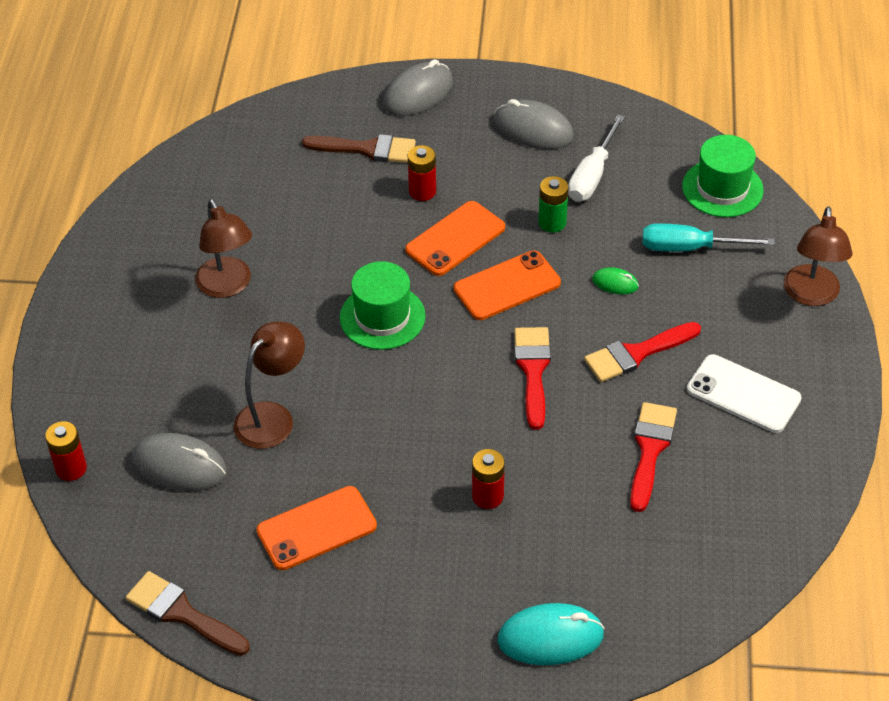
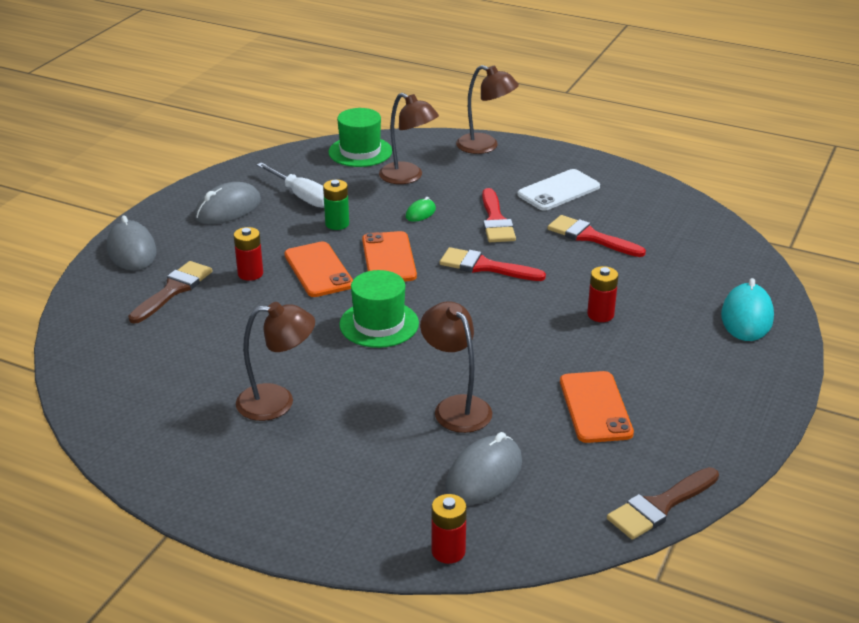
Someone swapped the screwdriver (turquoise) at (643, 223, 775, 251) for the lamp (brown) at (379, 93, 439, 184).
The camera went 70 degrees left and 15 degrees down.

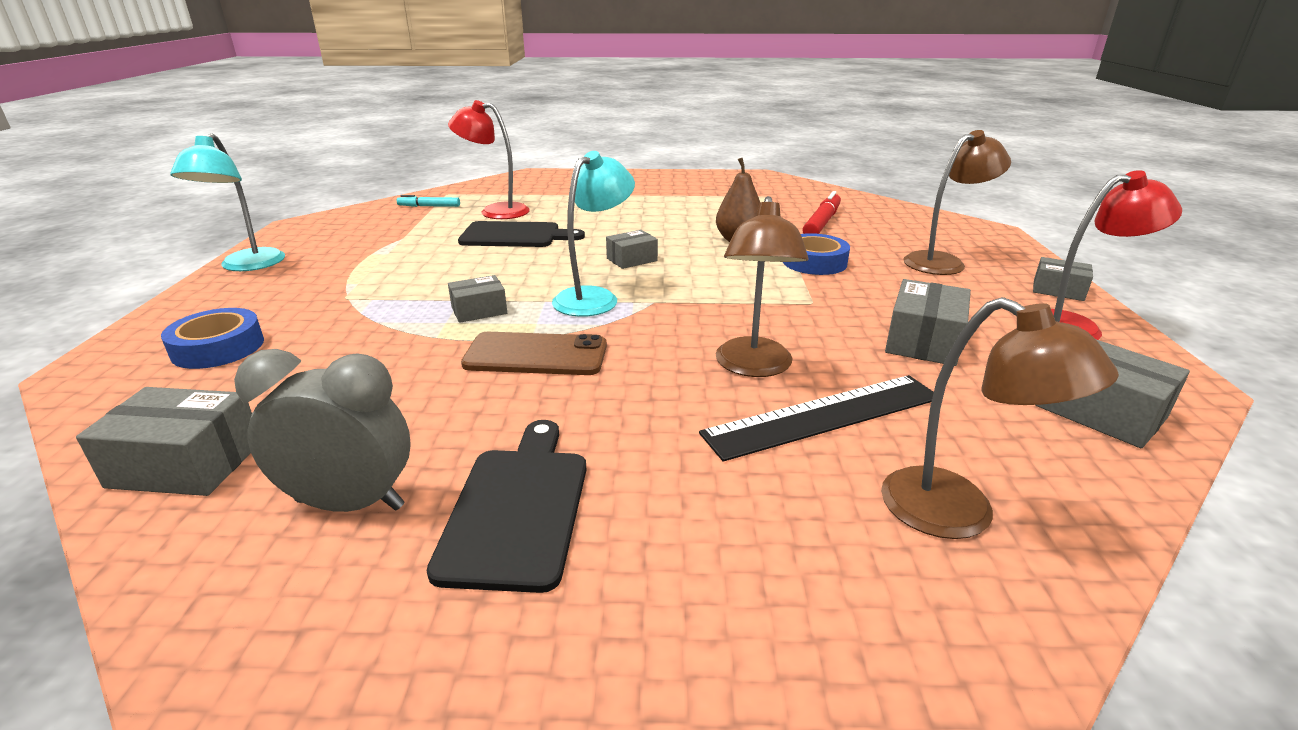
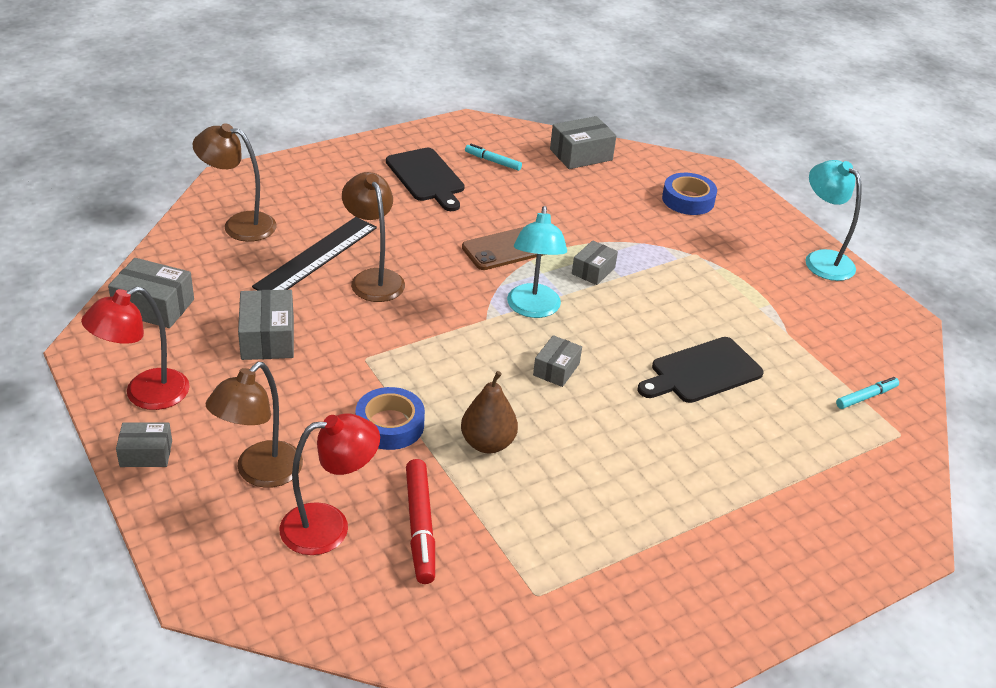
Someone carried the lamp (red) from (448, 100, 530, 219) to (280, 413, 380, 555).
Someone swapped the clock (grey) at (234, 349, 410, 512) for the marker (turquoise) at (465, 144, 522, 171).
The camera went 145 degrees right and 10 degrees up.

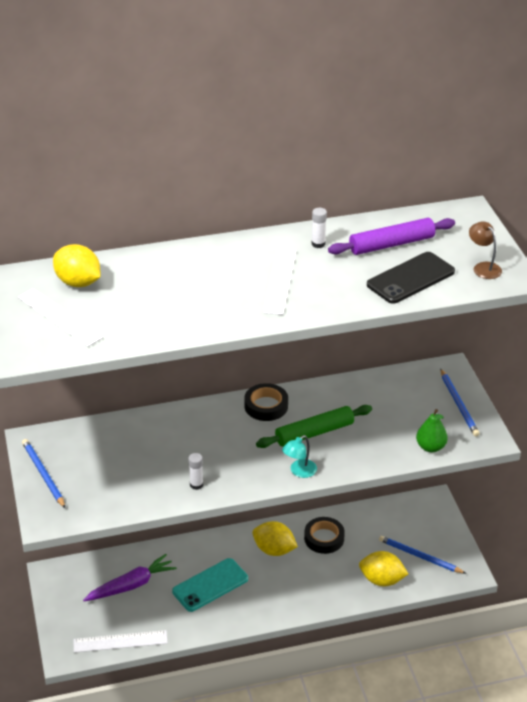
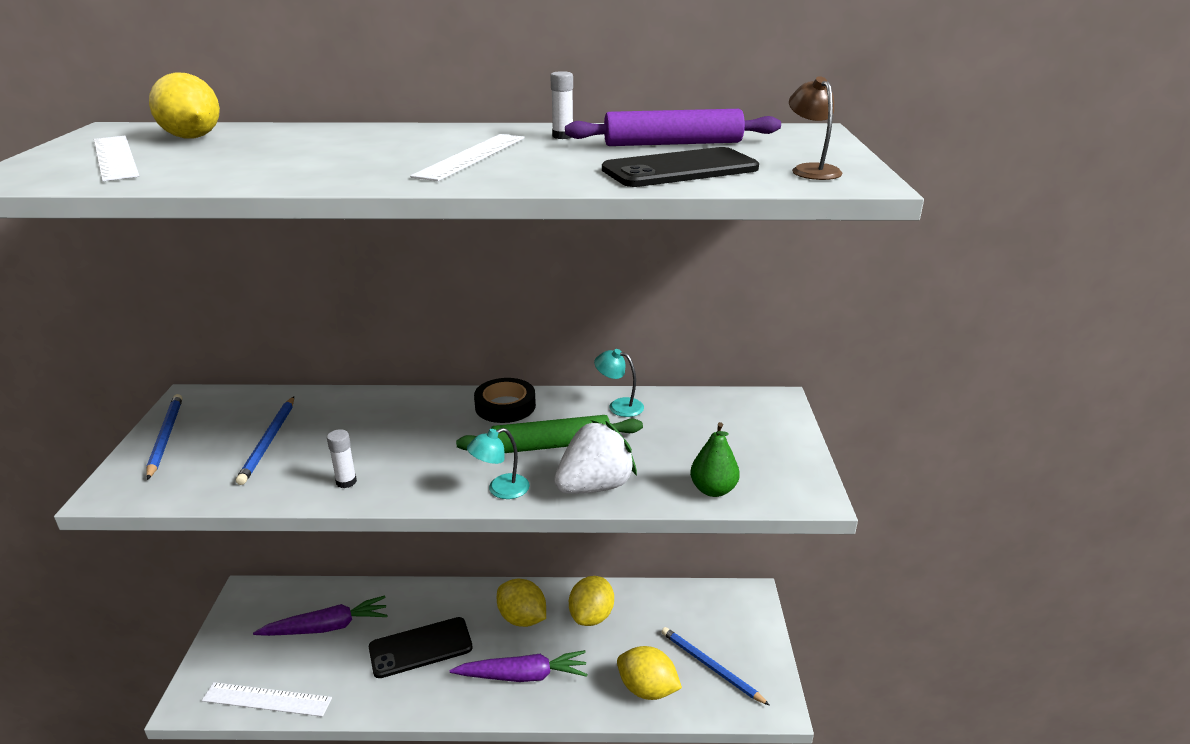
Someone carried the pencil (blue) from (440, 369, 480, 437) to (236, 396, 294, 485).
Someone swapped the tape (black) at (304, 517, 345, 554) for the lemon (yellow) at (569, 576, 614, 626).
Someone repainted the phone (turquoise) at (172, 558, 248, 612), which became the phone (black) at (369, 617, 472, 678).
Someone put down the lamp (turquoise) at (594, 349, 644, 417).
Someone put down the strawberry (white) at (554, 420, 637, 494).
Someone put down the carrot (purple) at (450, 650, 587, 682).
The camera went 15 degrees right and 10 degrees down.

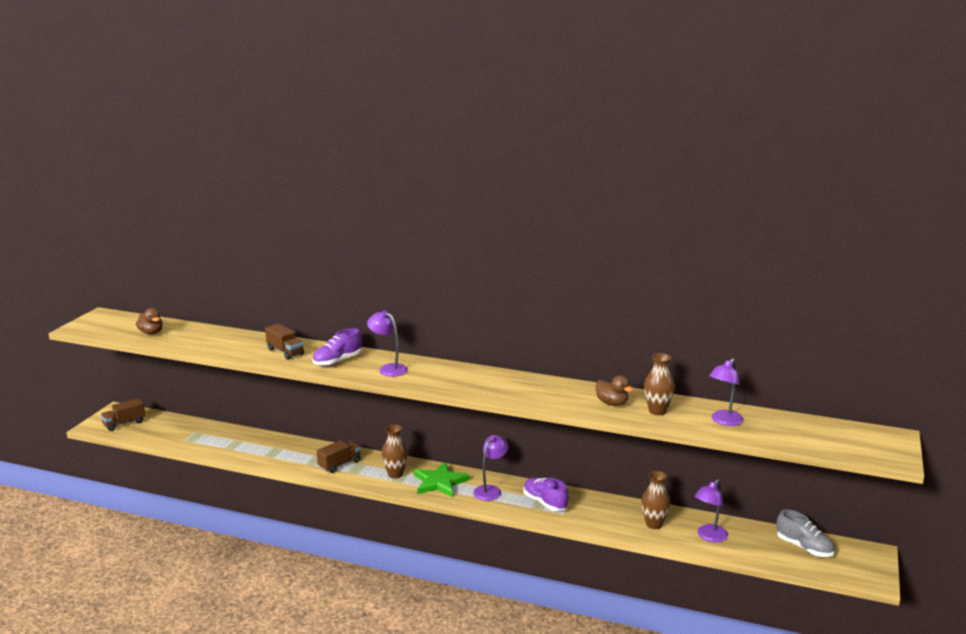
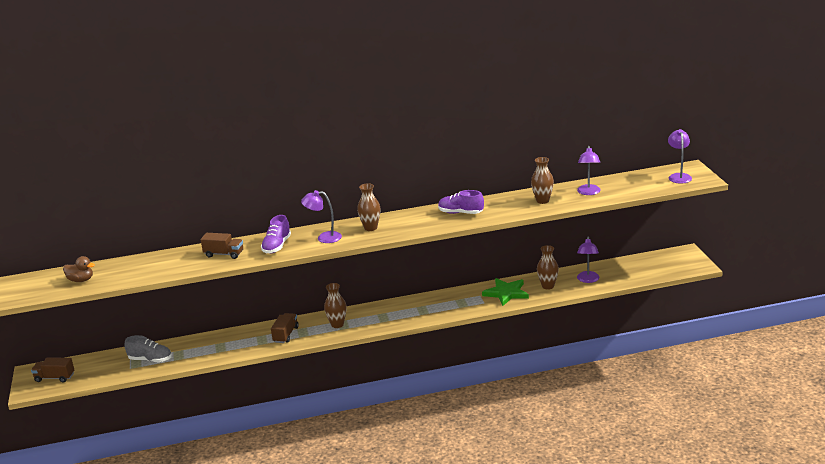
Someone took away the duck (brown) at (596, 375, 634, 406).
Someone rotated the truck (brown) at (101, 398, 146, 431) by 75 degrees clockwise.
Someone carried the lamp (purple) from (473, 435, 509, 501) to (668, 129, 692, 184).
Someone carried the star (green) from (414, 462, 470, 497) to (482, 278, 529, 306).
Someone carried the shoe (purple) from (523, 478, 569, 511) to (438, 190, 484, 214).
Someone carried the shoe (grey) from (776, 509, 835, 557) to (124, 335, 172, 363).
Someone put down the vase (brown) at (357, 183, 381, 231).
The camera went 30 degrees left and 5 degrees up.

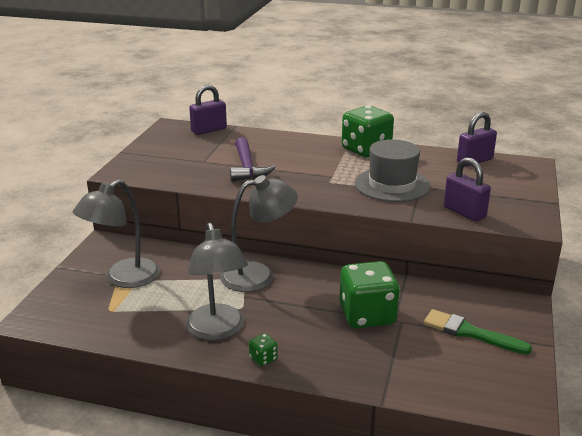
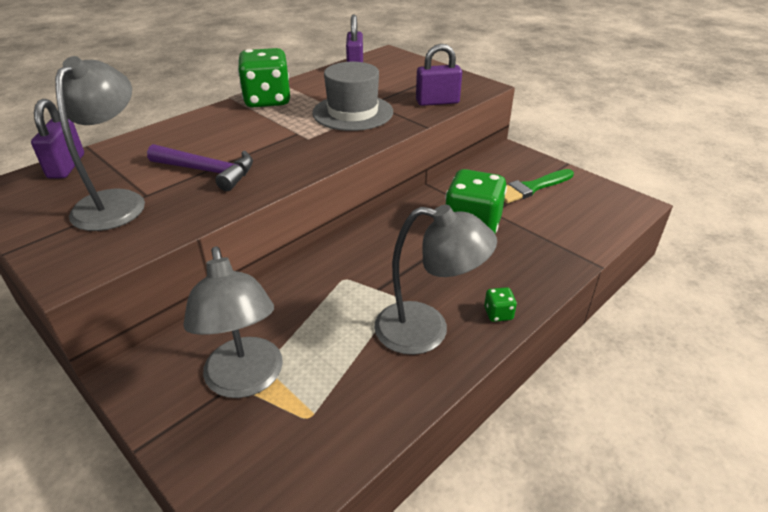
Someone carried the lamp (grey) from (220, 175, 298, 292) to (55, 56, 145, 231).
The camera went 60 degrees left and 10 degrees up.

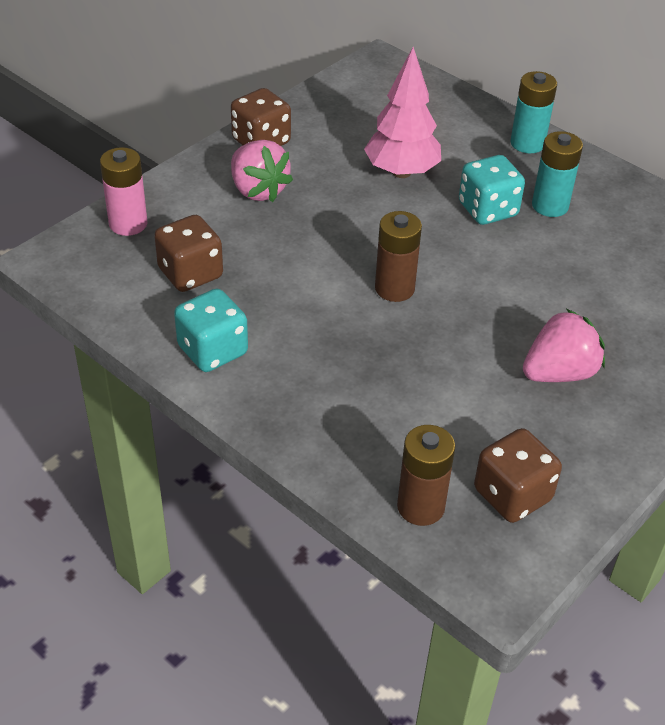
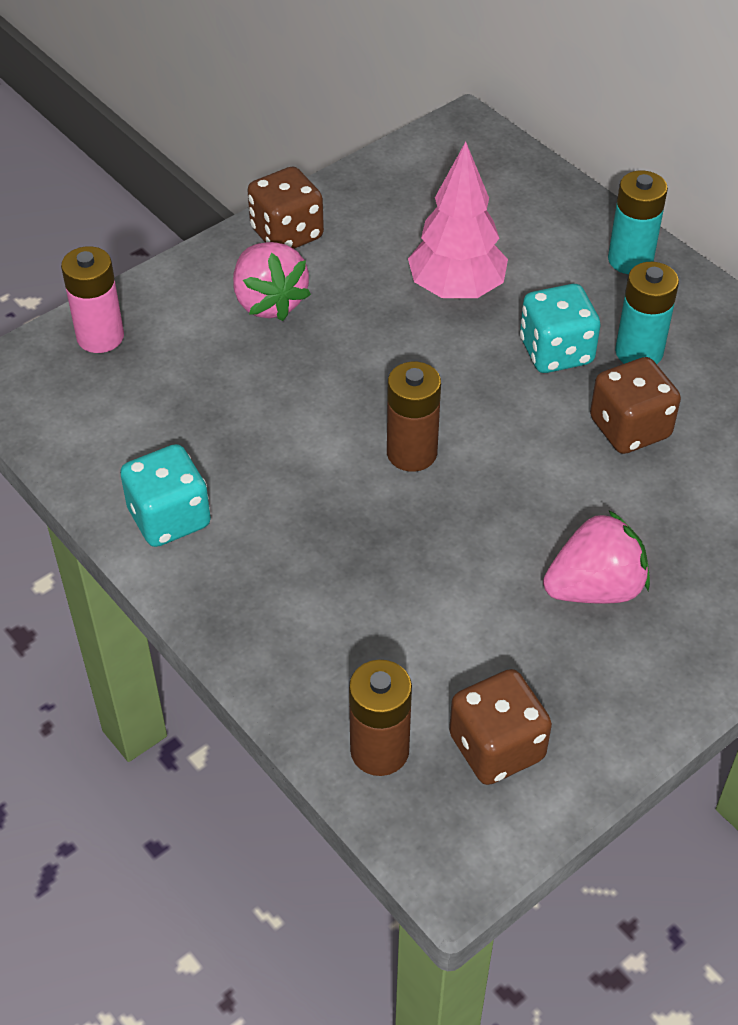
Someone carried the dice (brown) from (154, 215, 223, 292) to (590, 357, 681, 454).
The camera went 10 degrees right and 5 degrees up.

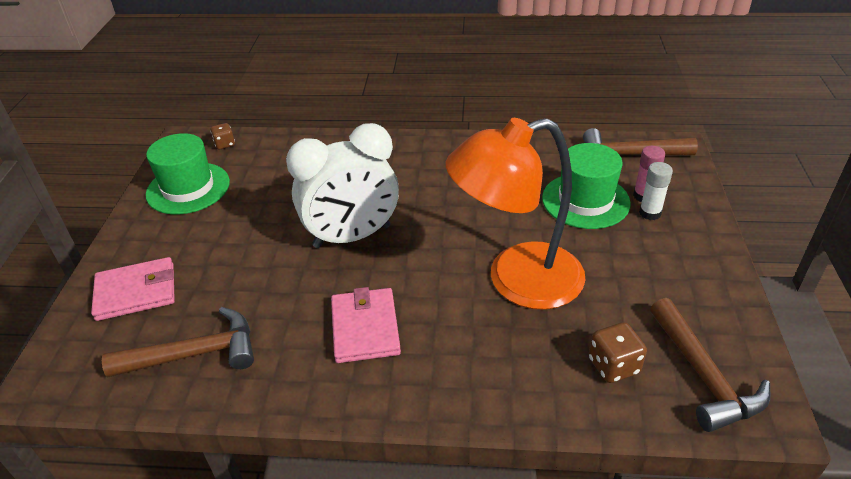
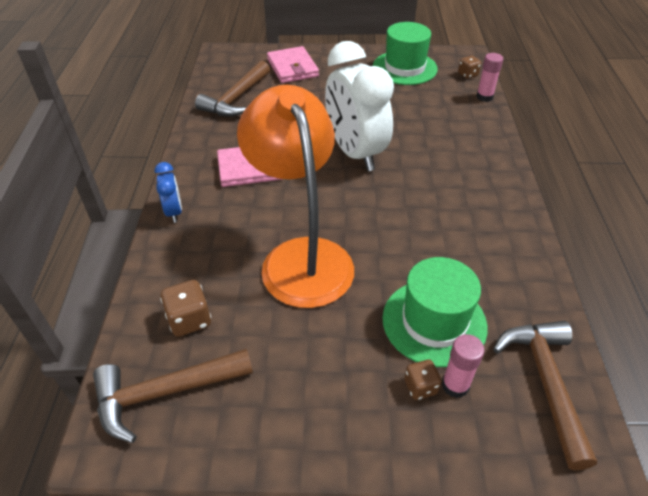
Someone swapped the glue stick (white) at (639, 162, 673, 220) for the dice (brown) at (404, 360, 442, 400).
Someone rotated the hammer (brown) at (102, 307, 254, 377) by 45 degrees clockwise.
Someone put down the glue stick (pink) at (476, 53, 503, 102).
Someone put down the clock (blue) at (155, 162, 182, 223).
The camera went 85 degrees right and 5 degrees up.

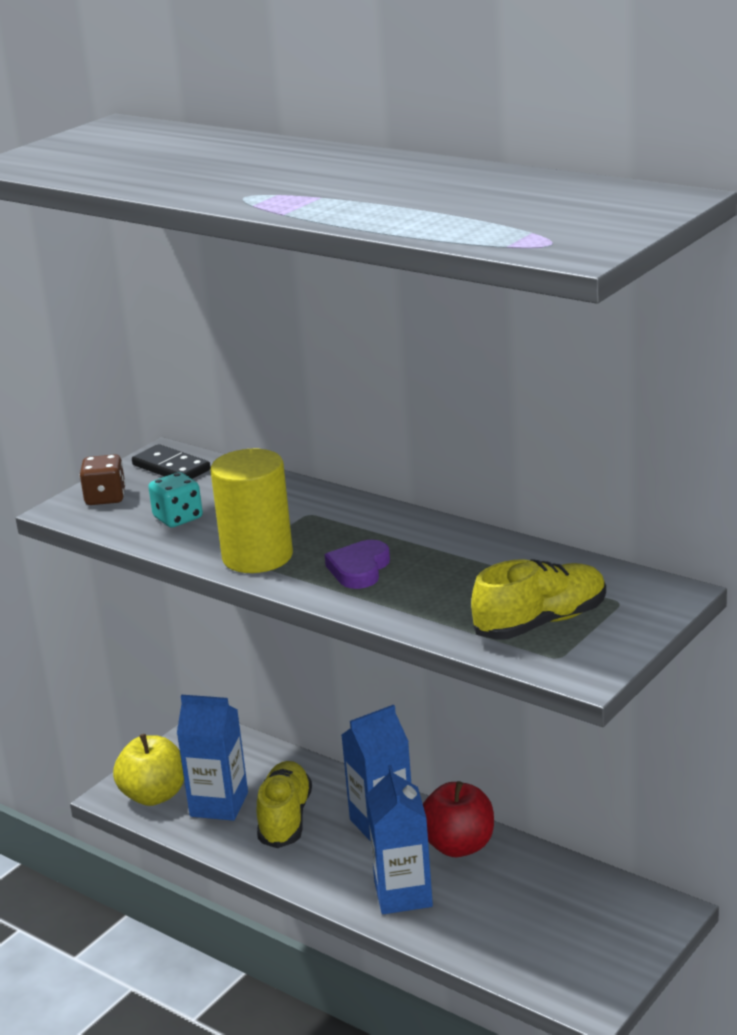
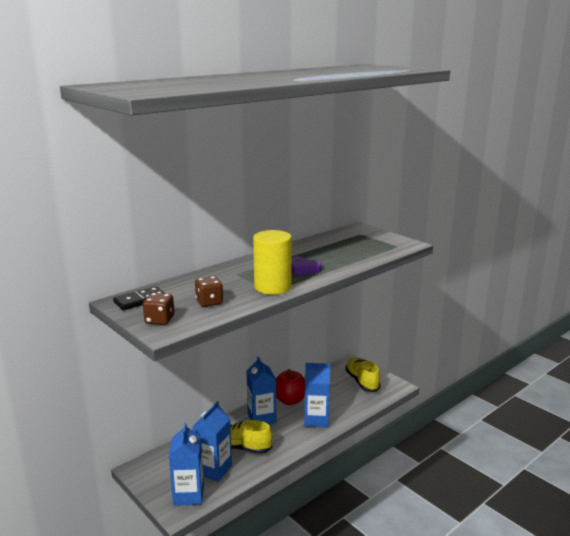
Someone repainted the dice (turquoise) at (148, 472, 203, 527), which became the dice (brown) at (195, 276, 223, 307).
Someone carried the shoe (yellow) from (471, 559, 606, 640) to (345, 357, 381, 392).
Someone swapped the apple (yellow) at (113, 734, 184, 806) for the carton (blue) at (169, 423, 204, 506).
The camera went 80 degrees left and 5 degrees down.

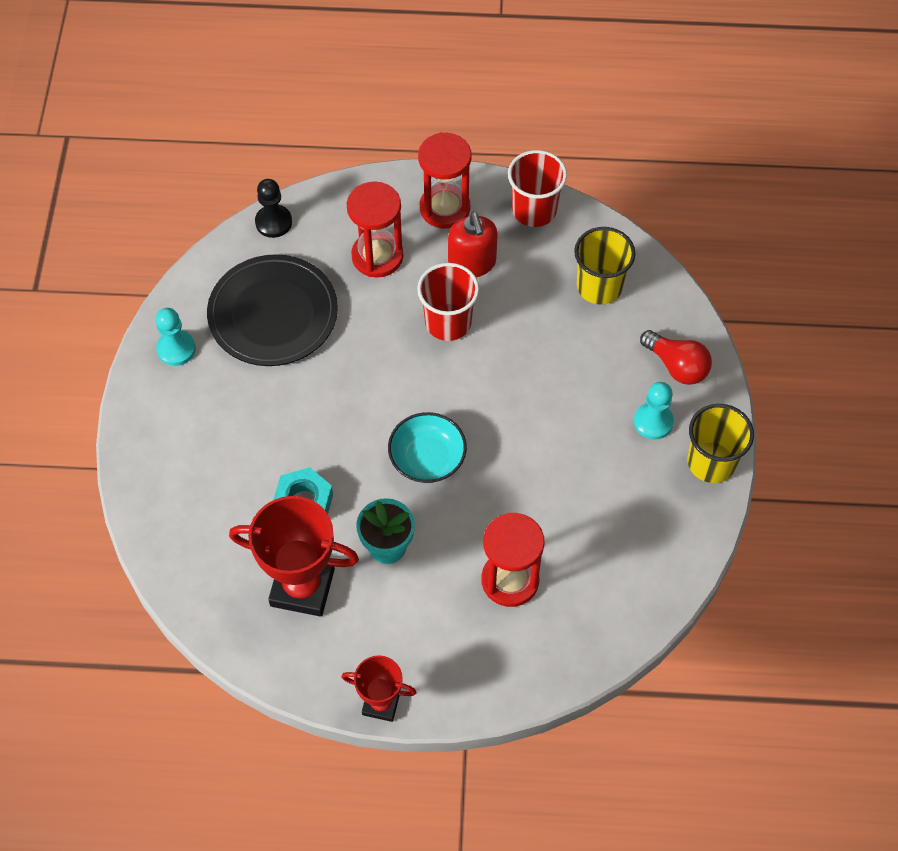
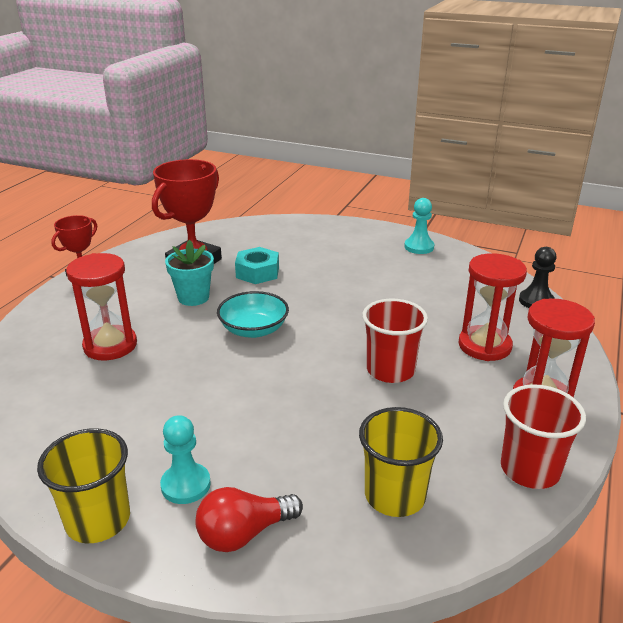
Someone took away the soap dispenser (red) at (448, 212, 498, 277).
Someone took away the plate (black) at (207, 254, 338, 366).
The camera went 110 degrees right and 30 degrees down.

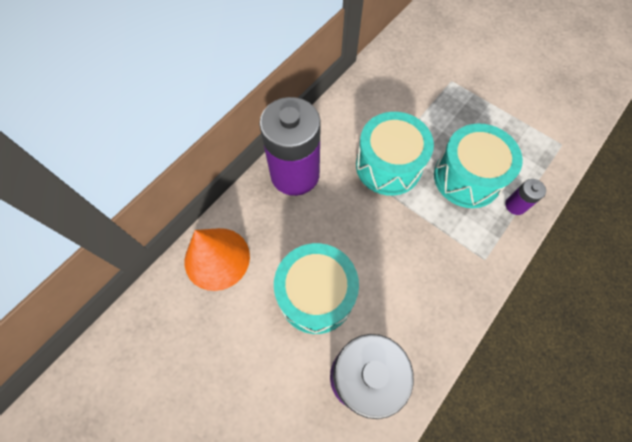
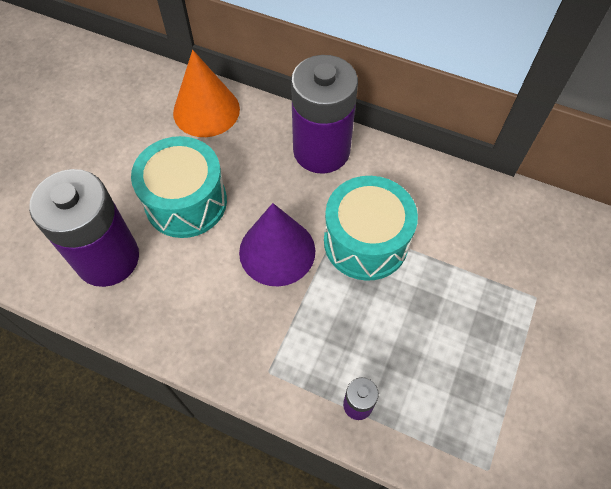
Someone took away the drum (turquoise) at (434, 123, 523, 208).
Someone put down the cone (purple) at (239, 203, 315, 287).
The camera went 75 degrees right and 5 degrees down.

